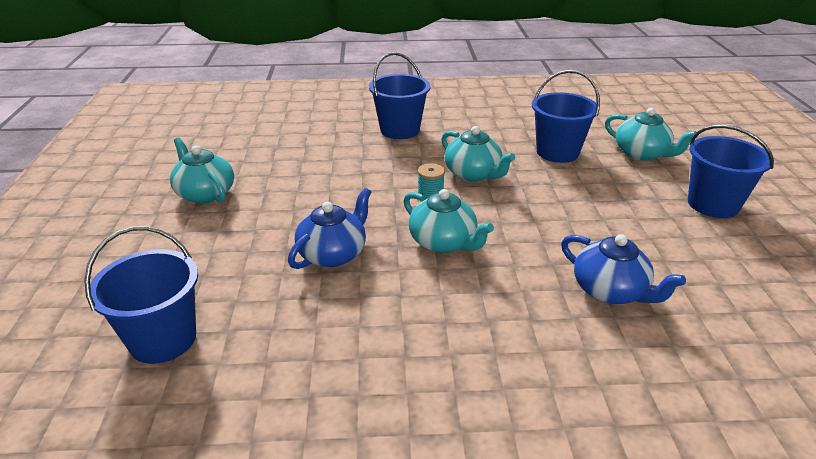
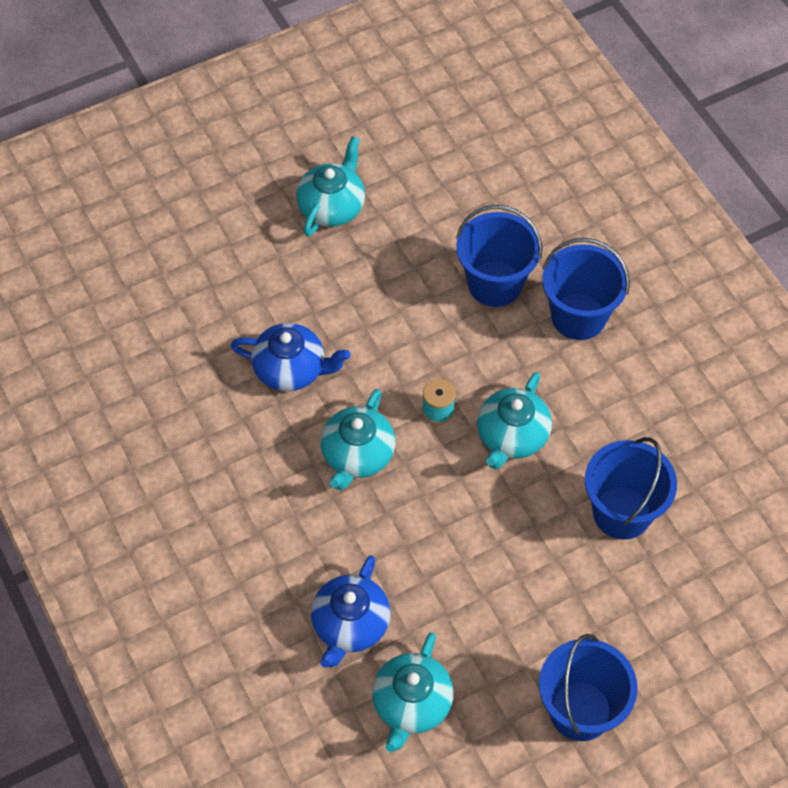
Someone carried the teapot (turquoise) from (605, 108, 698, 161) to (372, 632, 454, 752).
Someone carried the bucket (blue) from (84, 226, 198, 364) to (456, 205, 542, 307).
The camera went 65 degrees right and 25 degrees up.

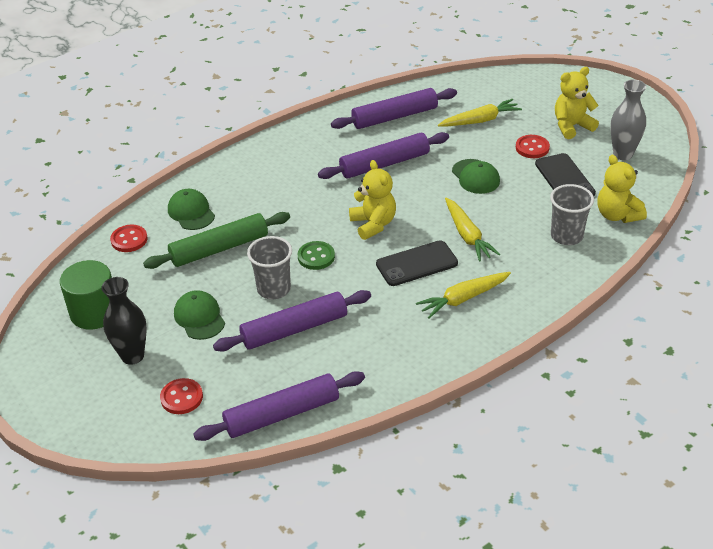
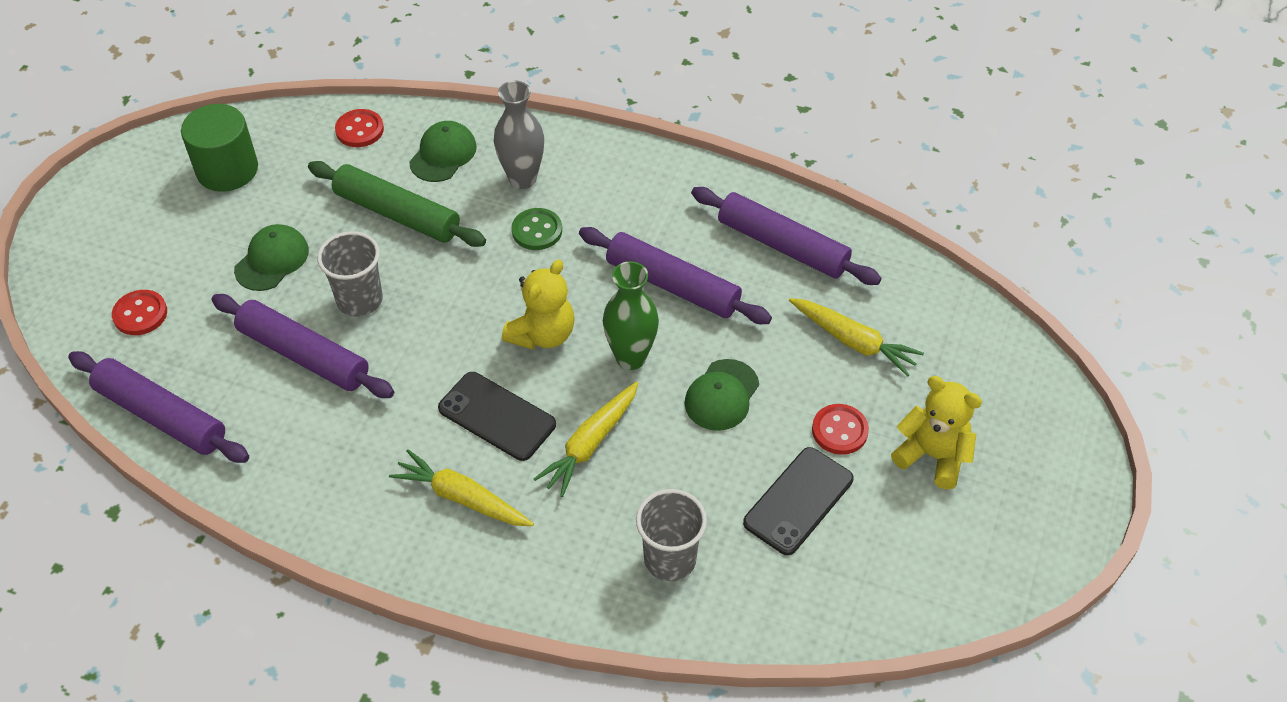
Someone carried the vase (grey) from (610, 79, 646, 160) to (494, 81, 544, 189).
Someone took away the teddy bear (yellow) at (597, 155, 647, 223).
Someone carried the button (green) from (298, 241, 335, 270) to (511, 208, 562, 250).
Someone took away the vase (black) at (102, 277, 147, 365).
Someone put down the vase (green) at (603, 261, 659, 370).
The camera went 55 degrees right and 10 degrees up.

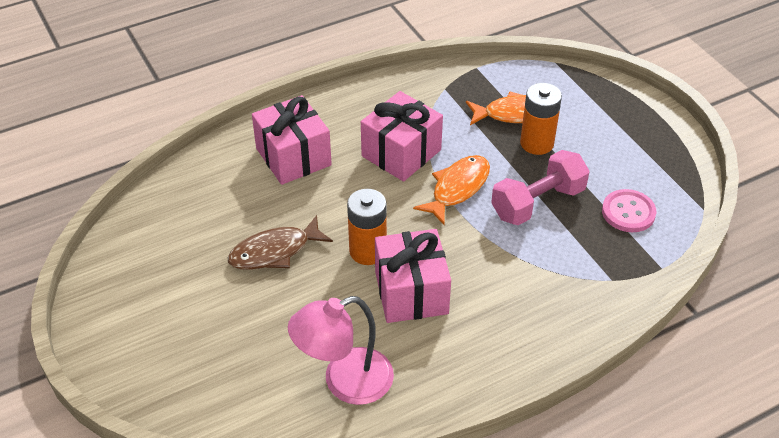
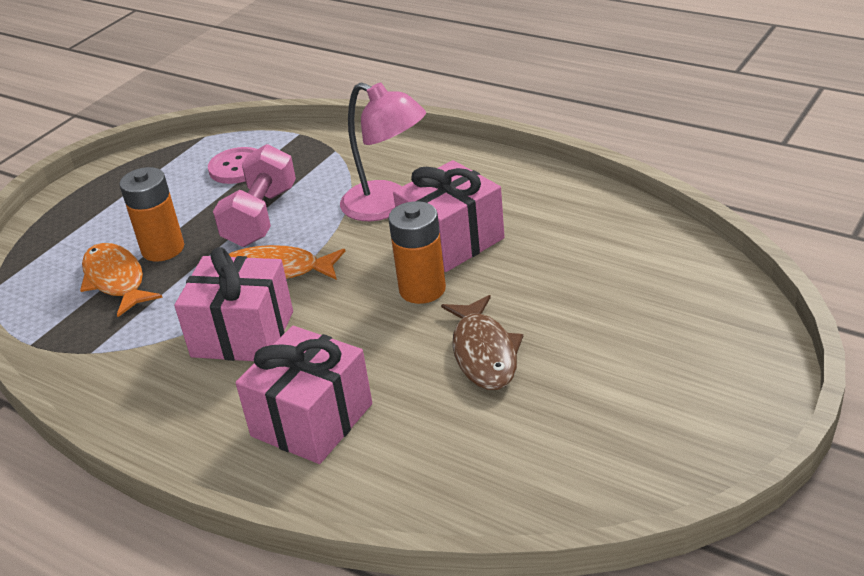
Someone rotated the dumbbell (pink) at (491, 150, 590, 225) by 75 degrees clockwise.
Someone rotated the fish (brown) at (228, 215, 333, 270) by 45 degrees clockwise.
Someone carried the lamp (pink) from (288, 296, 394, 405) to (340, 83, 426, 221).
The camera went 115 degrees left and 10 degrees down.

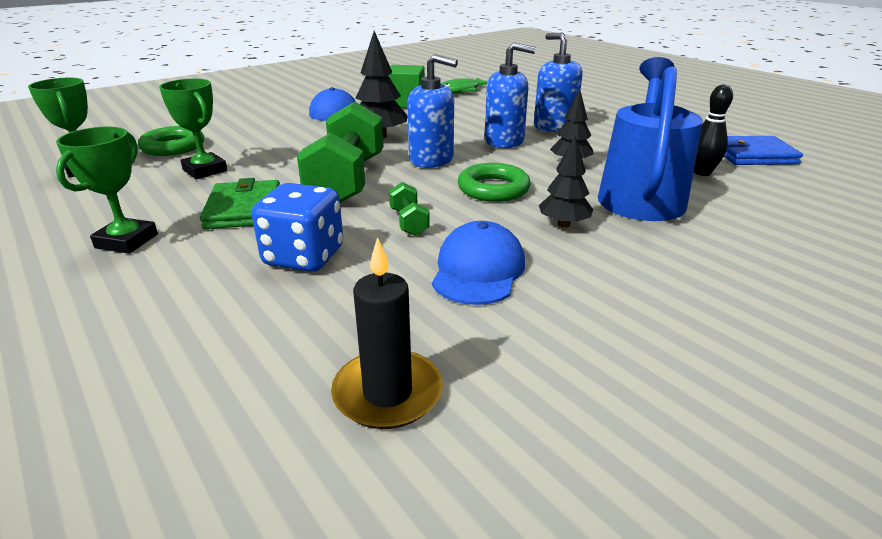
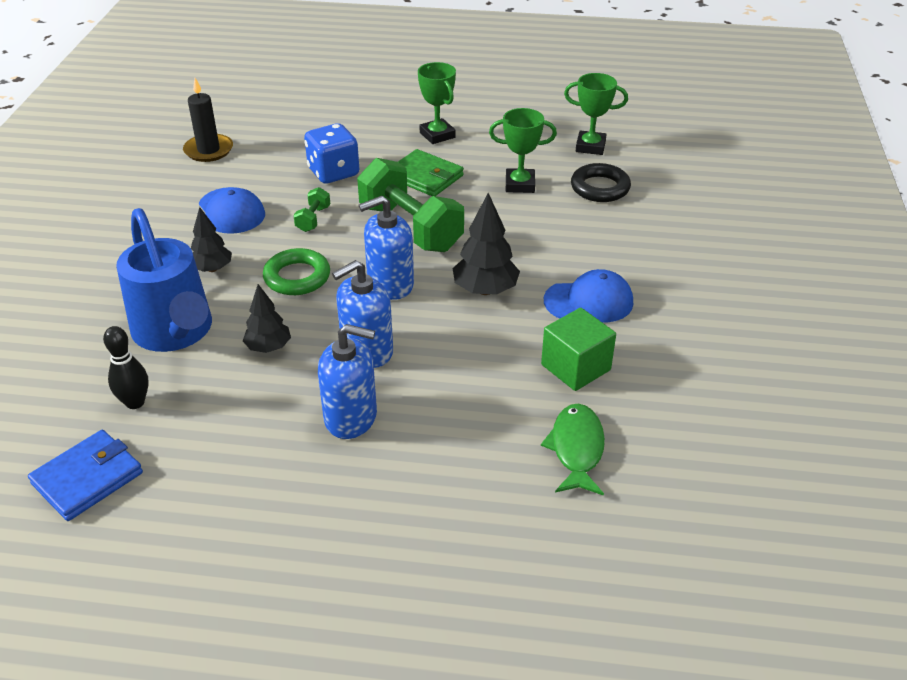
Someone repainted the ring (green) at (138, 126, 204, 156), which became the ring (black) at (571, 163, 631, 202).
Someone rotated the dumbbell (green) at (389, 182, 430, 236) by 75 degrees clockwise.
The camera went 135 degrees right and 10 degrees up.

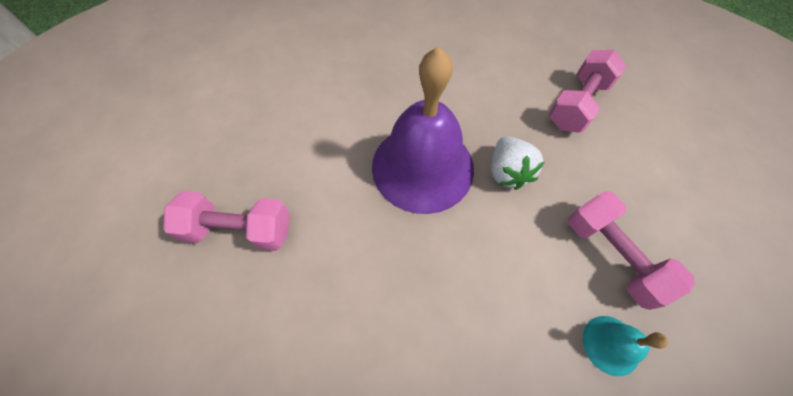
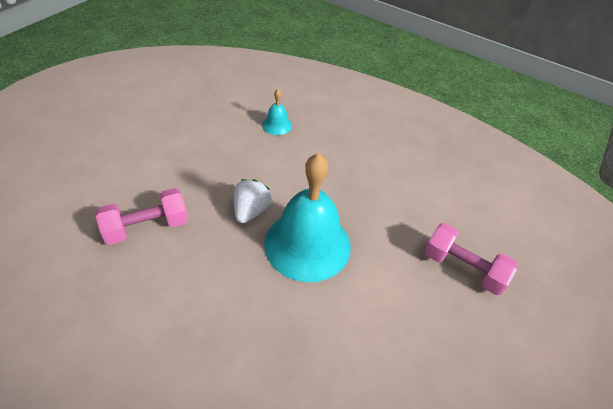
Someone repainted the bell (purple) at (372, 47, 474, 214), which became the bell (turquoise) at (264, 153, 351, 282).
Someone took away the dumbbell (pink) at (568, 191, 695, 310).
The camera went 155 degrees left and 15 degrees down.

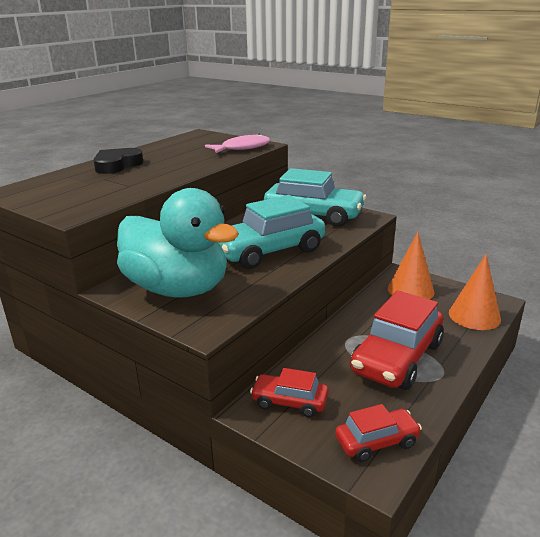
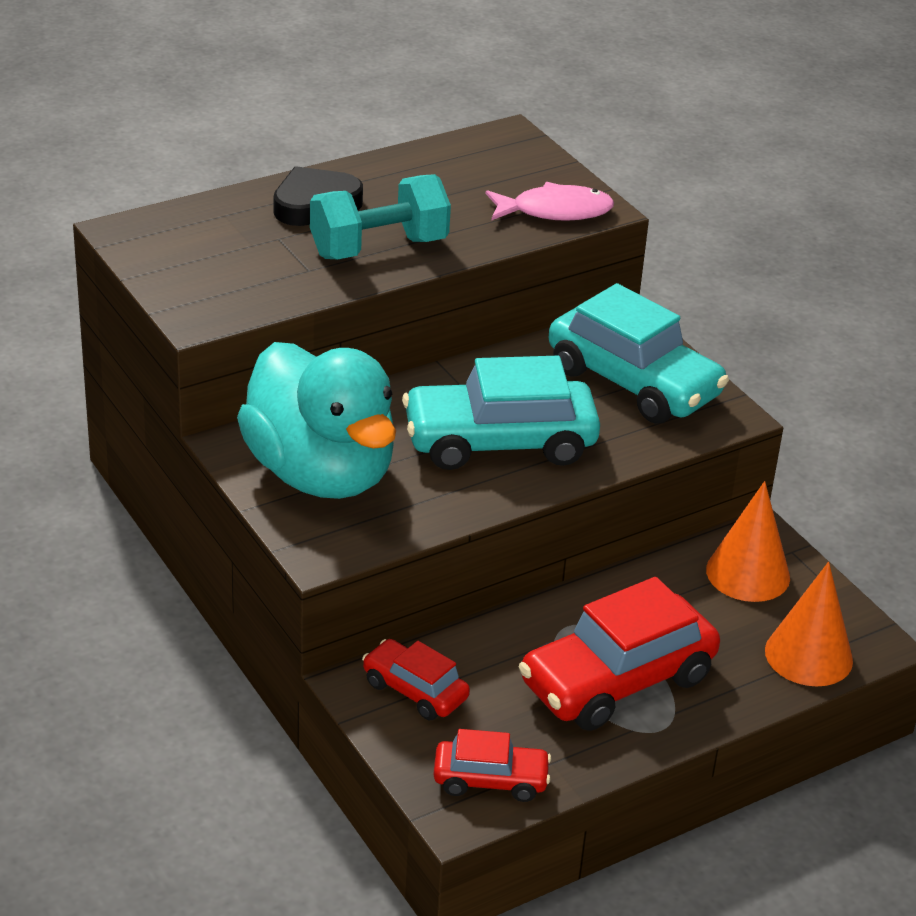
Someone put down the dumbbell (turquoise) at (310, 174, 451, 259).
The camera went 20 degrees right and 10 degrees up.

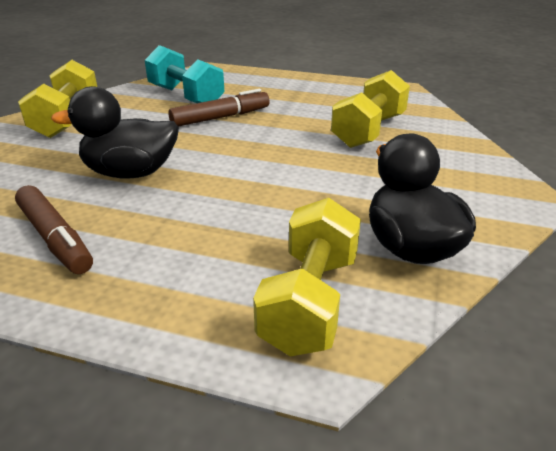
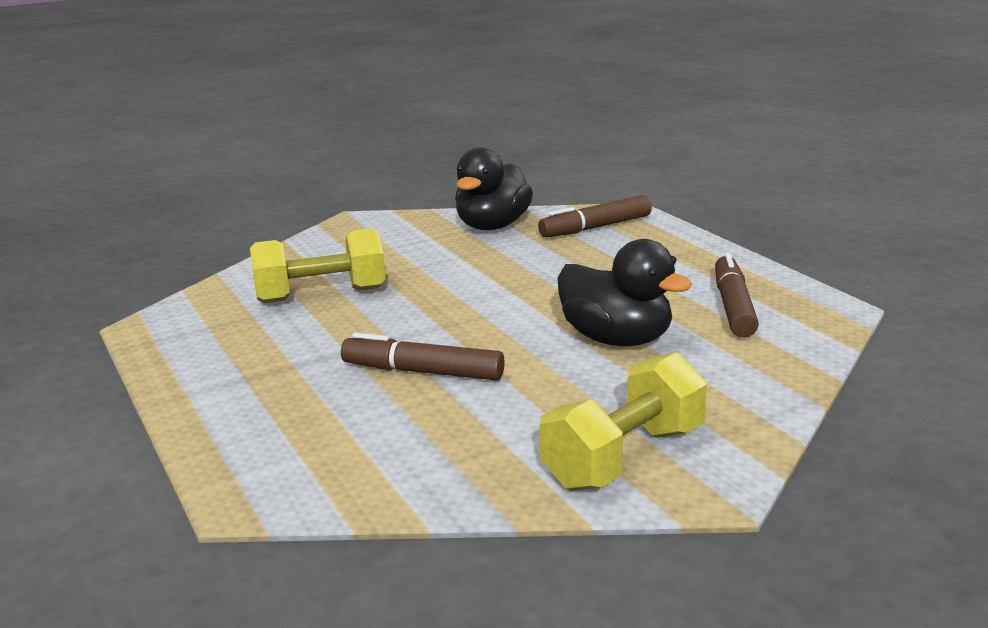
Someone took away the dumbbell (turquoise) at (145, 45, 225, 103).
Someone swapped the dumbbell (yellow) at (253, 198, 361, 356) for the marker (brown) at (538, 195, 652, 237).
The camera went 135 degrees left and 10 degrees down.

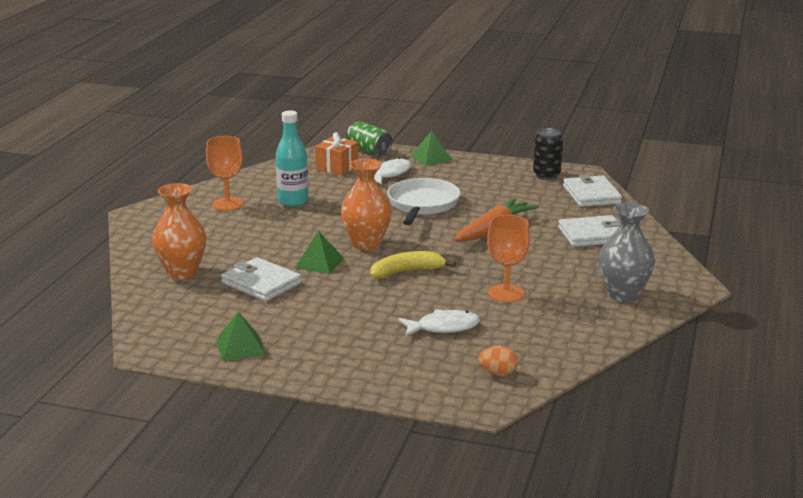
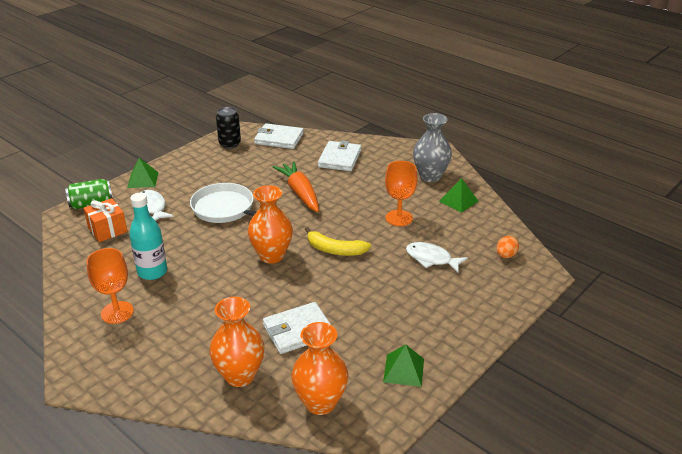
Someone carried the pyramid (green) from (295, 231, 344, 274) to (439, 178, 479, 213).
Someone rotated the banana (yellow) at (371, 251, 456, 279) by 75 degrees counterclockwise.
Someone rotated the fish (white) at (399, 309, 480, 337) by 75 degrees counterclockwise.
Someone put down the vase (orange) at (291, 322, 348, 415).
The camera went 65 degrees left and 10 degrees up.

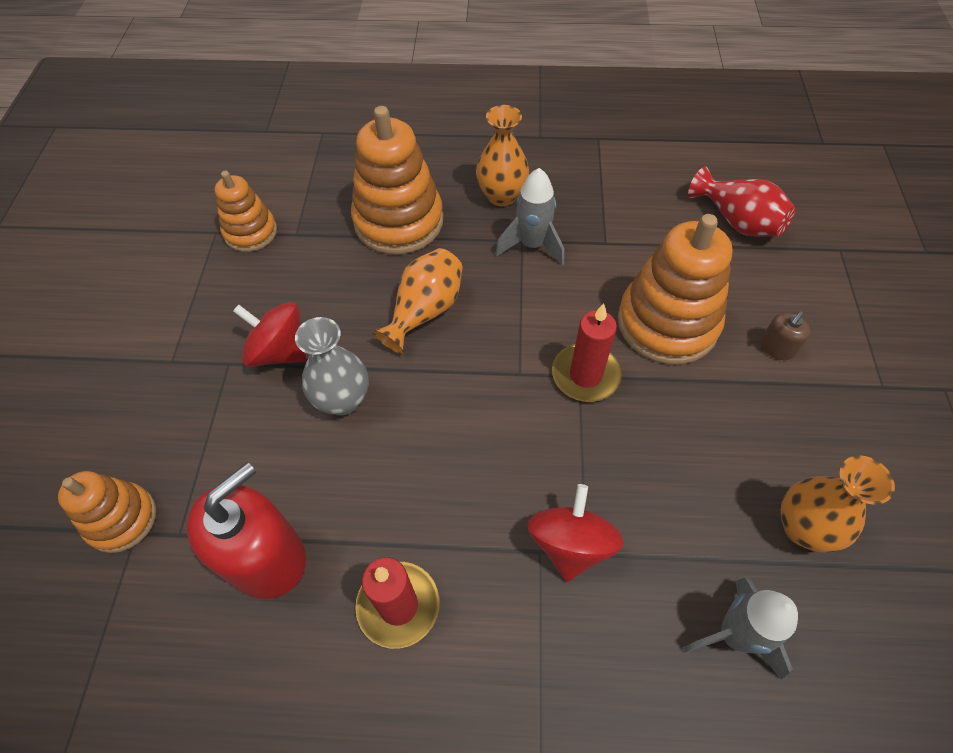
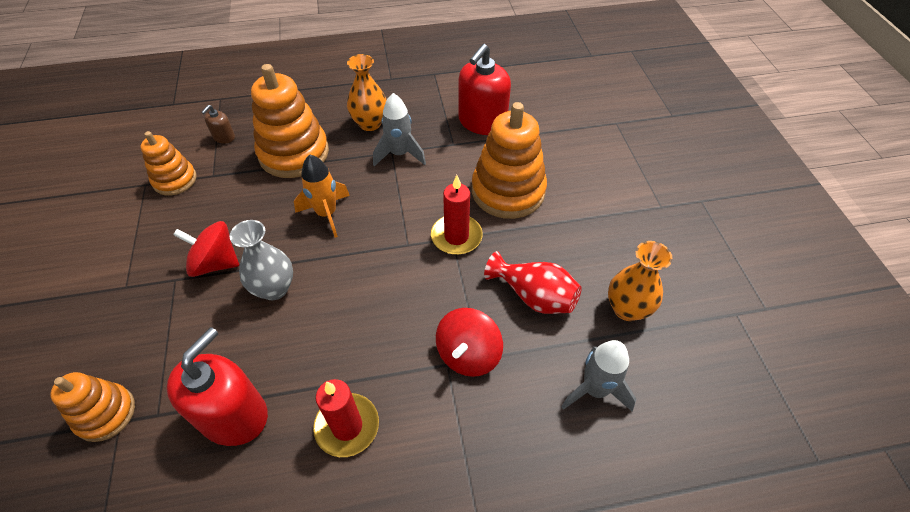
Someone carried the vase (red) from (688, 167, 796, 237) to (484, 251, 582, 314).
Someone swapped the vase (orange) at (372, 248, 463, 354) for the rocket (orange) at (294, 155, 350, 238).
Someone carried the soap dispenser (brown) from (761, 311, 810, 360) to (201, 105, 235, 144).
Someone rotated the spinning top (red) at (527, 484, 623, 582) by 150 degrees counterclockwise.
Someone put down the soap dispenser (red) at (458, 44, 511, 135).
The camera went 15 degrees left and 5 degrees down.

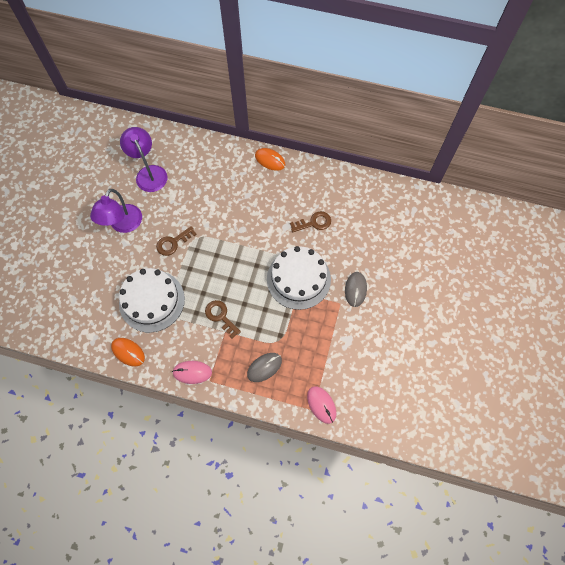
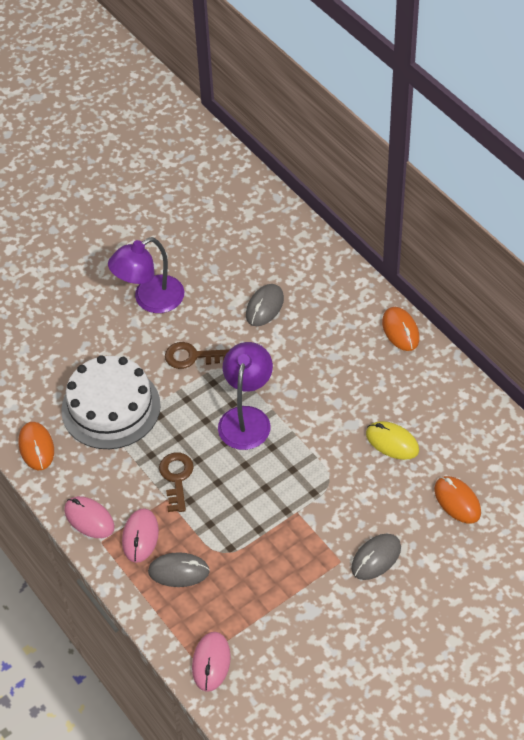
Someone carried the lamp (purple) from (120, 127, 167, 192) to (218, 342, 273, 450).
Someone swapped the key (brown) at (290, 211, 331, 232) for the mouse (yellow) at (366, 421, 419, 460).
Someone took away the cake (white) at (267, 246, 331, 310).
Someone put down the mouse (grey) at (246, 284, 284, 326).
Someone put down the mouse (orange) at (434, 476, 481, 524).
Someone put down the mouse (pink) at (122, 508, 159, 563).
The camera went 40 degrees right and 15 degrees down.

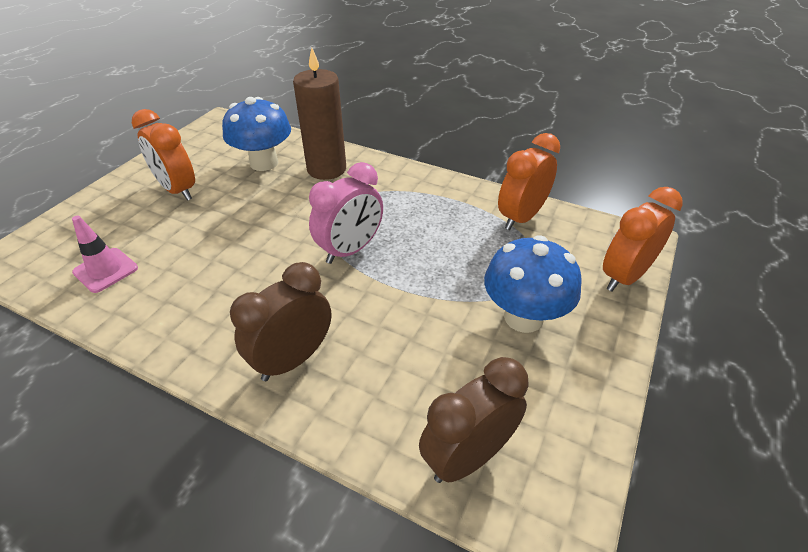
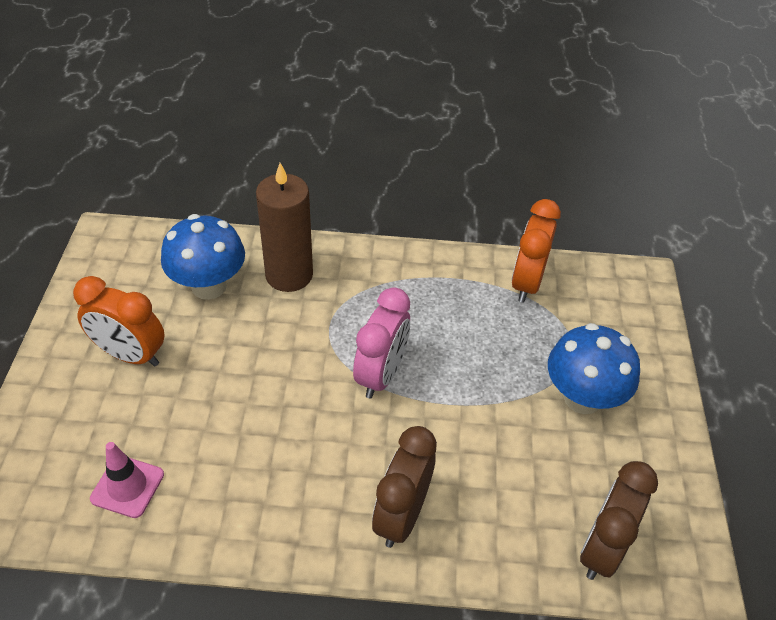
Someone took away the clock (orange) at (603, 187, 683, 292).
The camera went 25 degrees left and 5 degrees up.

